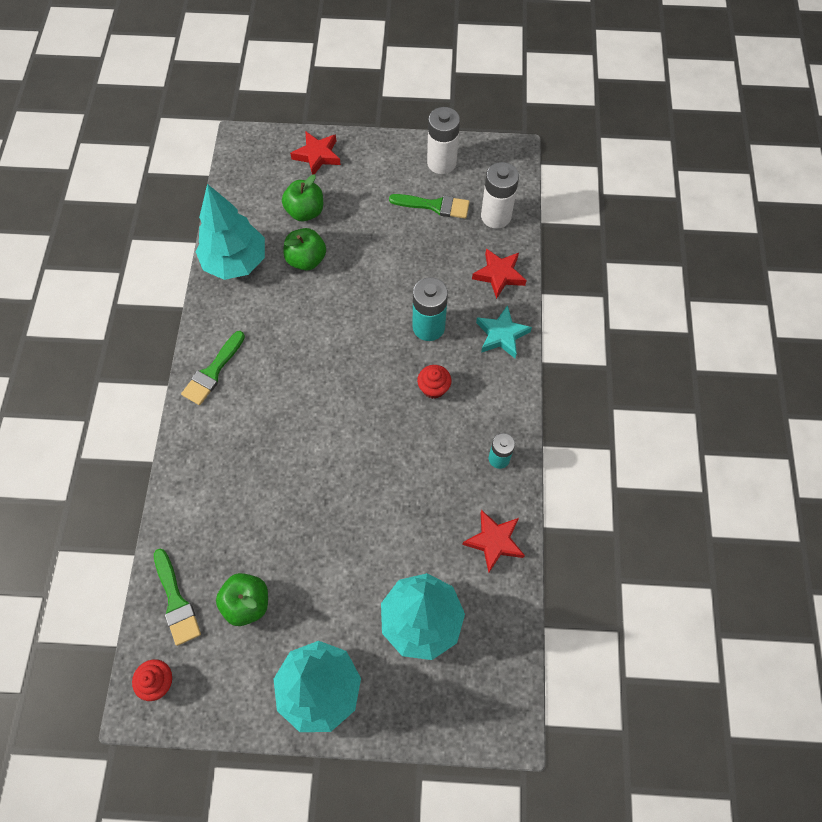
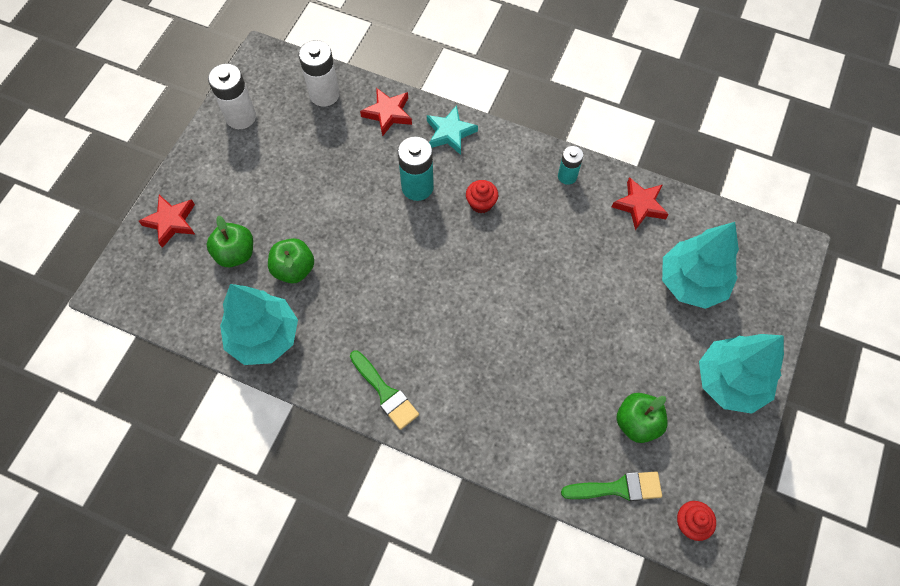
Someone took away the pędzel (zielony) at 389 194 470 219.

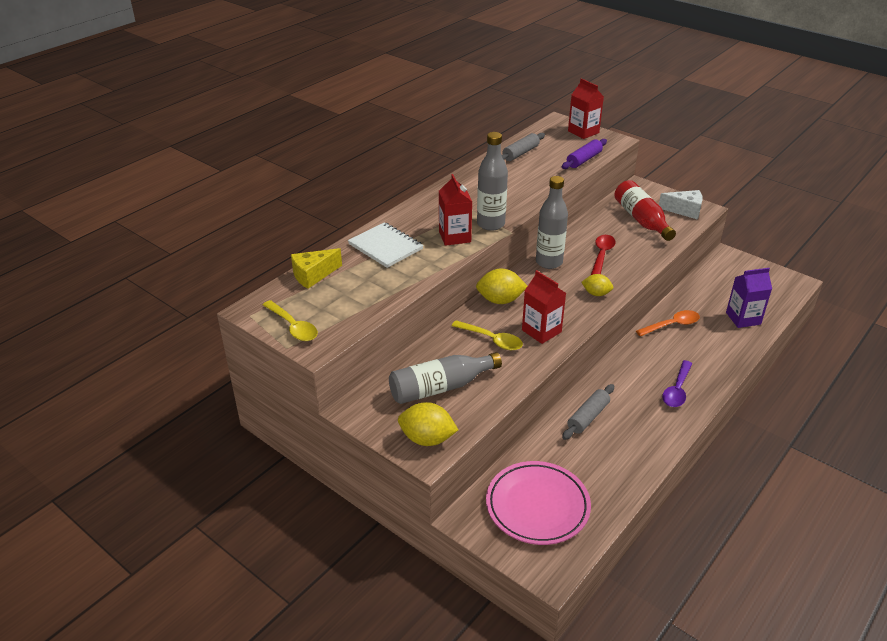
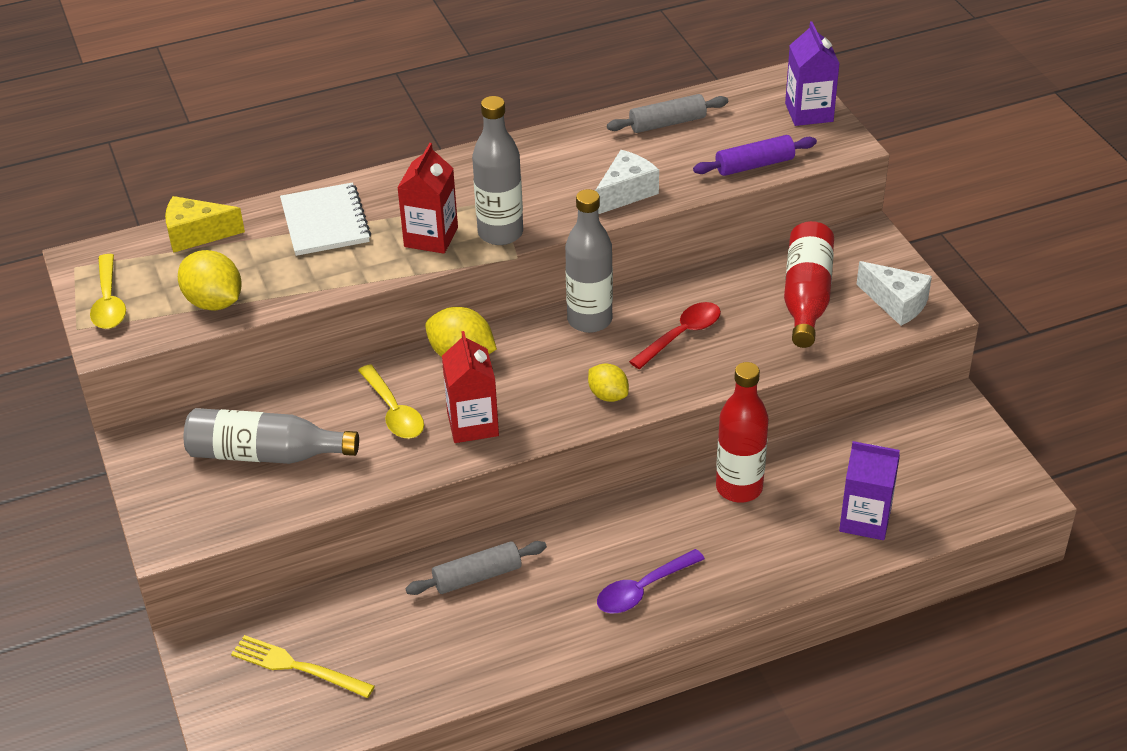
Someone carried the cytryna (żółty) from 398 402 458 446 to 178 250 242 311.
Someone swapped the talerz (różowy) at 486 461 591 545 for the widelec (żółty) at 231 635 375 698.
Someone repainted the karton mleka (czerwony) at 568 78 604 139, which became the karton mleka (fioletowy) at 785 21 840 126.
Someone swapped the łyżka (pomarańczowy) at 636 310 700 336 for the butelka (czerwony) at 716 362 769 502.
Someone put down the ser (biały) at 595 150 659 214.

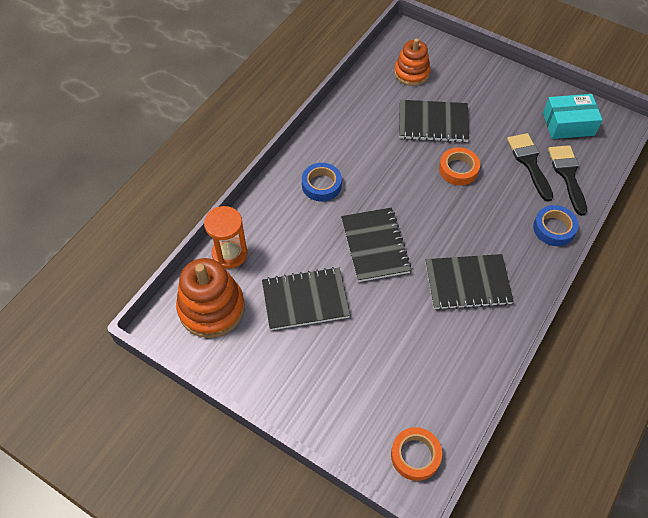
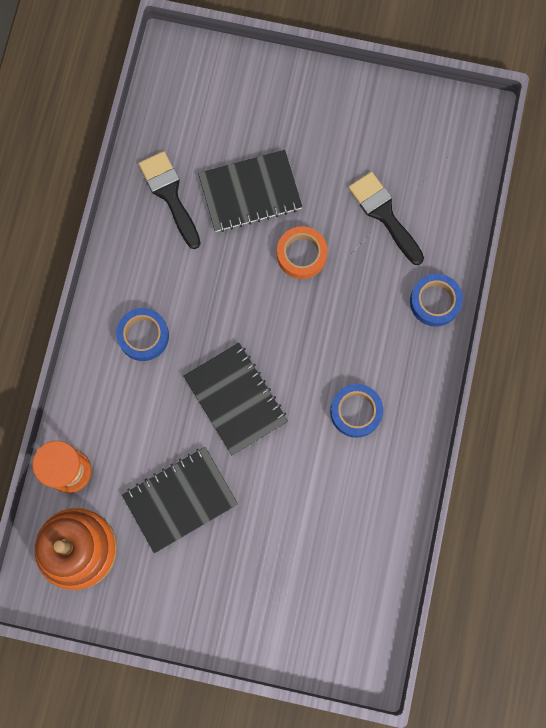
Someone took away the taśma klejąca (pomarańczowy) at 391 427 442 481.
Someone took away the zabawka nakładanka (pomarańczowy) at 394 38 431 86.
Someone swapped the zeszyt (czarny) at 426 254 514 310 for the taśma klejąca (niebieski) at 330 384 383 438.
Someone took away the pudełko (turkusowy) at 543 94 603 139.
Someone carried the pędzel (czarny) from 548 145 587 216 to 138 151 201 249.

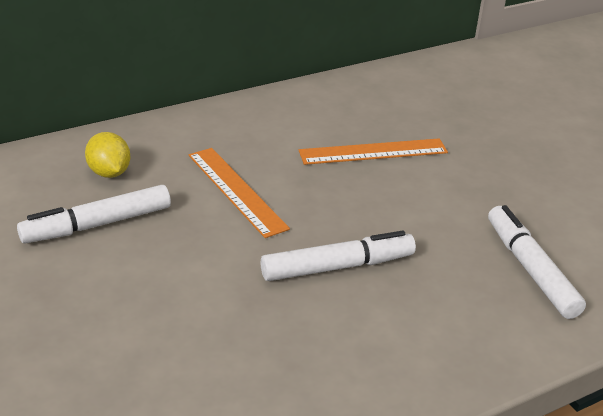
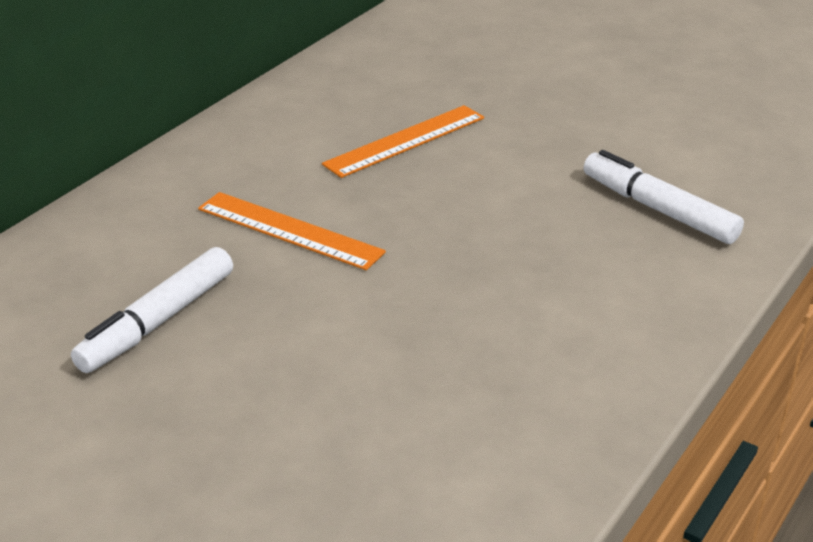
Someone took away the cytryna (żółty) at 85 132 130 178.
Someone took away the flamaster (biały) at 260 231 416 281.

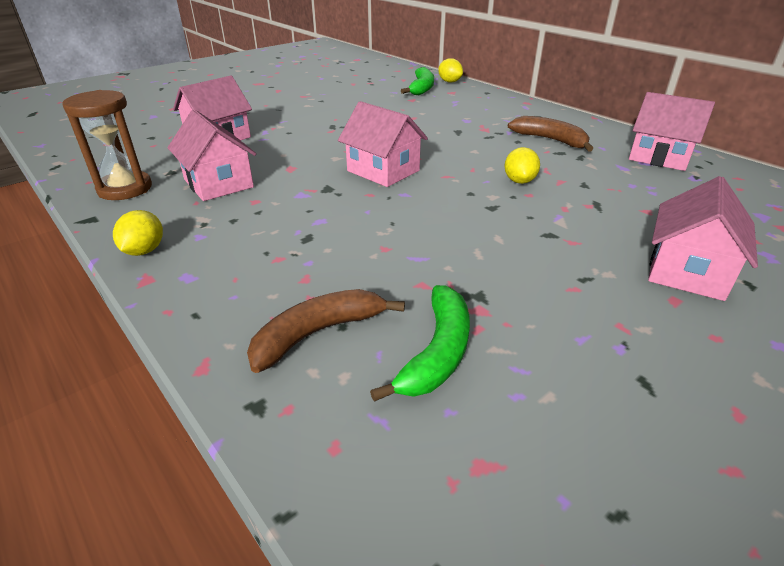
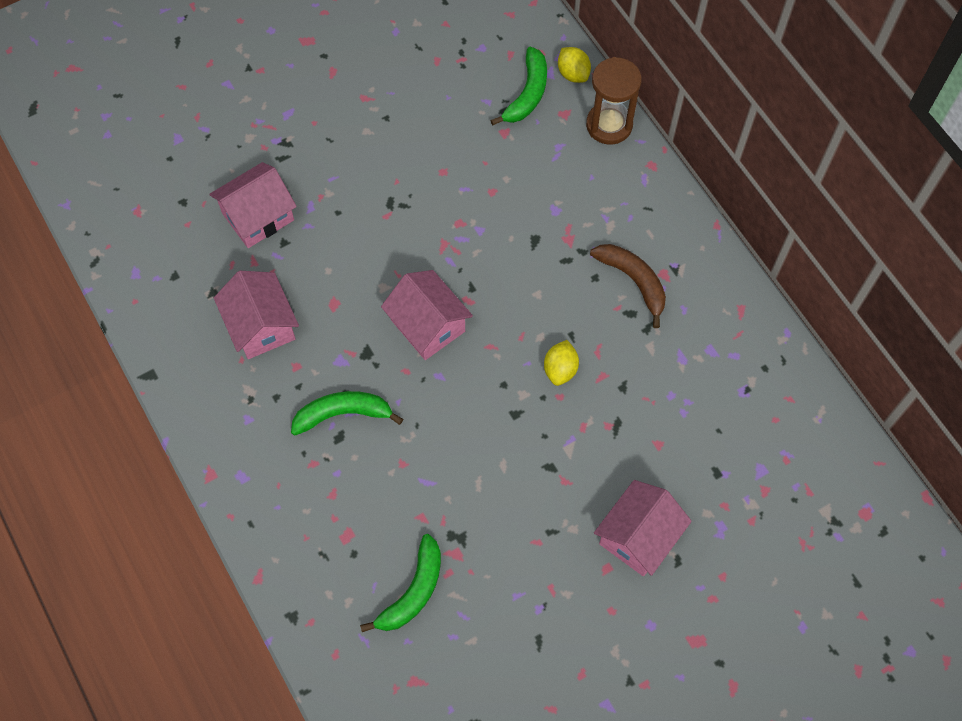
Someone carried the klepsydra (brązowy) from 62 90 152 200 to 586 57 642 145.
Someone took away the cytryna (żółty) at 113 210 163 256.
Someone took away the banan (brązowy) at 247 289 405 373.
Someone took away the domek (różowy) at 629 92 715 171.
Someone put down the banan (zielony) at 291 391 403 435.

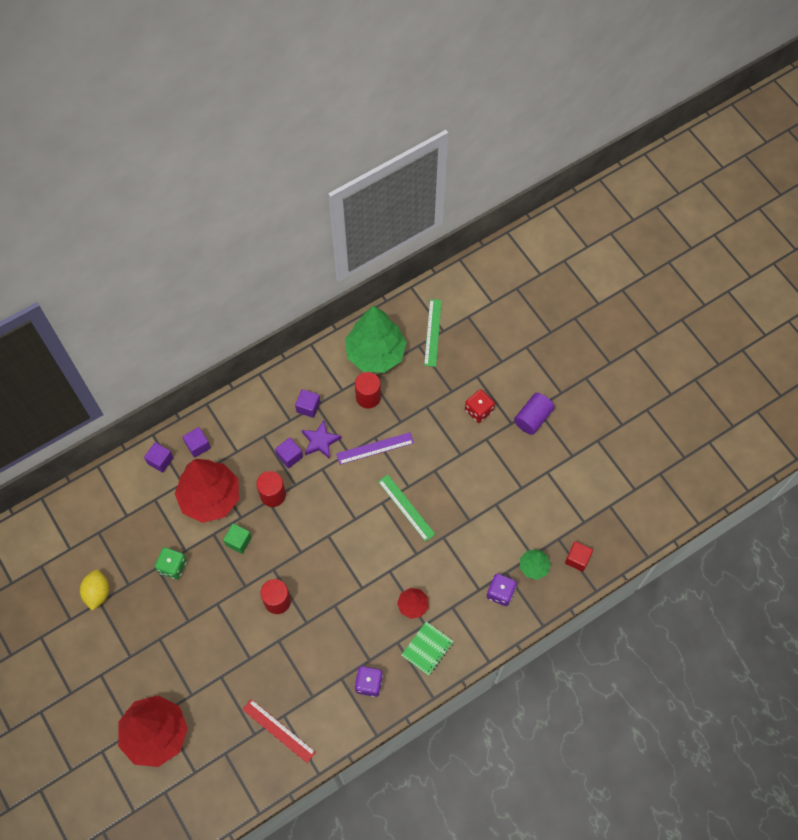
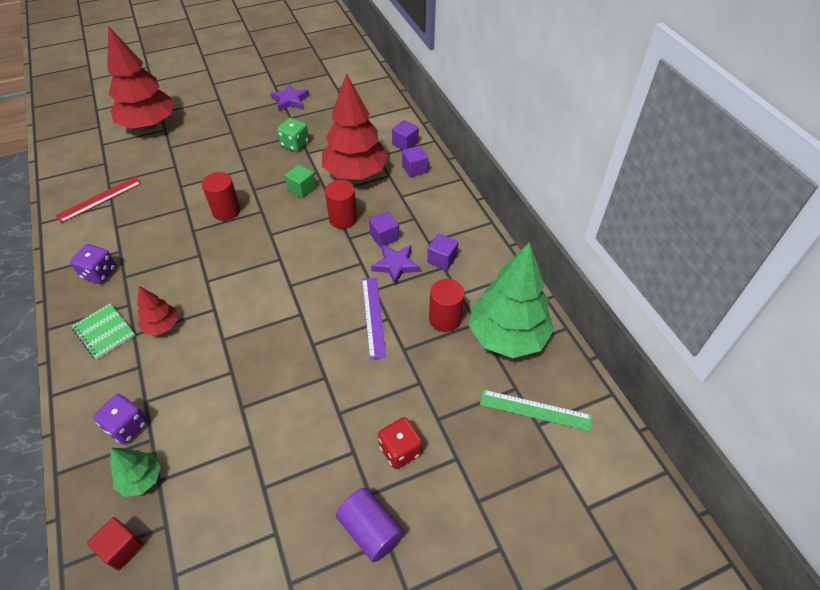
Someone swapped the cytryna (żółty) at 80 570 109 611 for the gwiazda (fioletowy) at 271 84 310 111.
Someone took away the linijka (zielony) at 378 475 435 542.

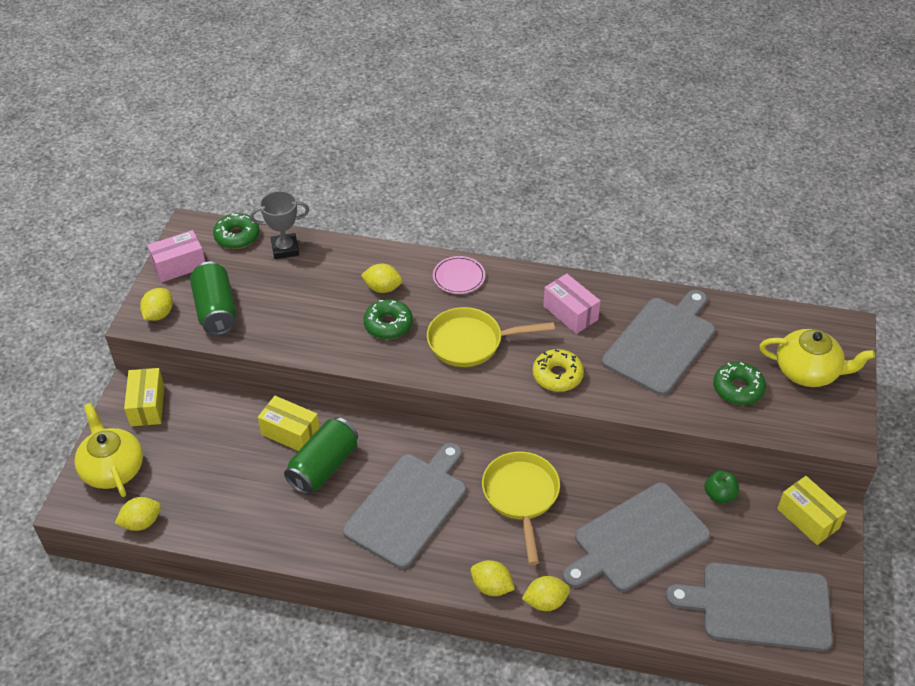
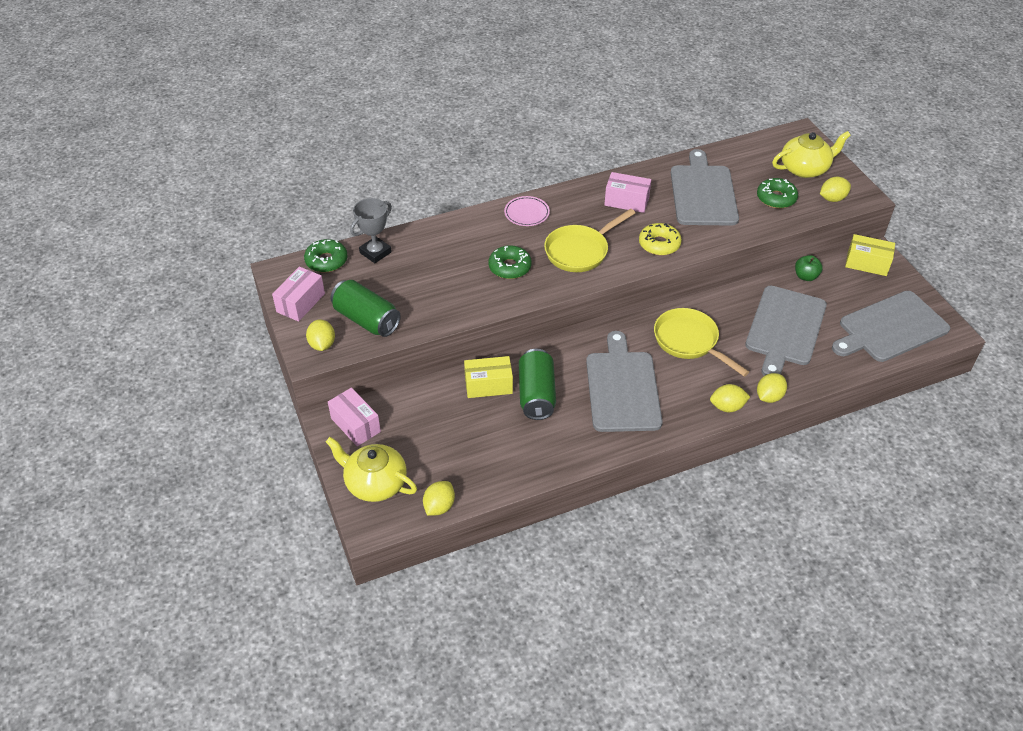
Someone repainted the pudełko (żółty) at 124 368 164 426, which became the pudełko (różowy) at 328 388 381 446.
Someone carried the cytryna (żółty) from 361 264 402 293 to 820 177 851 202.

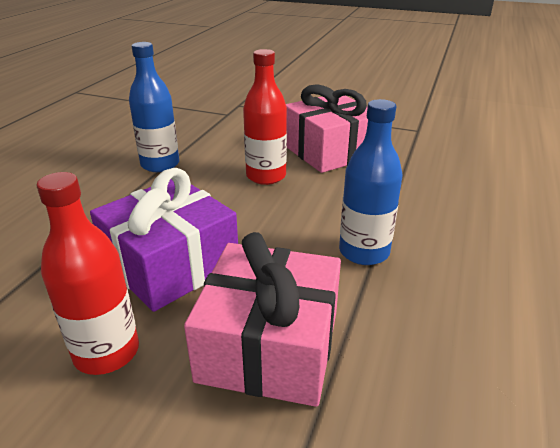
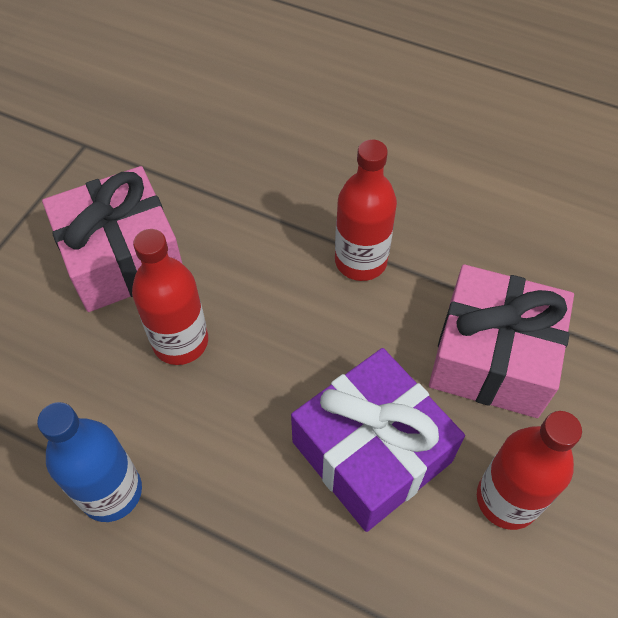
Someone repainted the butelka (niebieski) at 339 99 403 265, which became the butelka (czerwony) at 335 139 397 281.

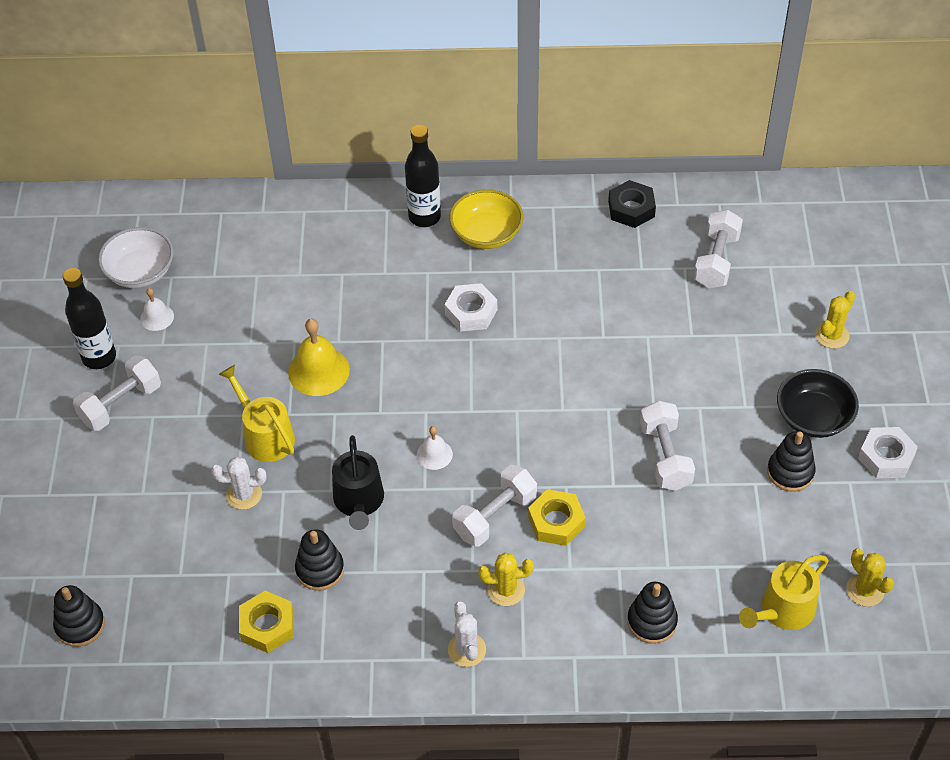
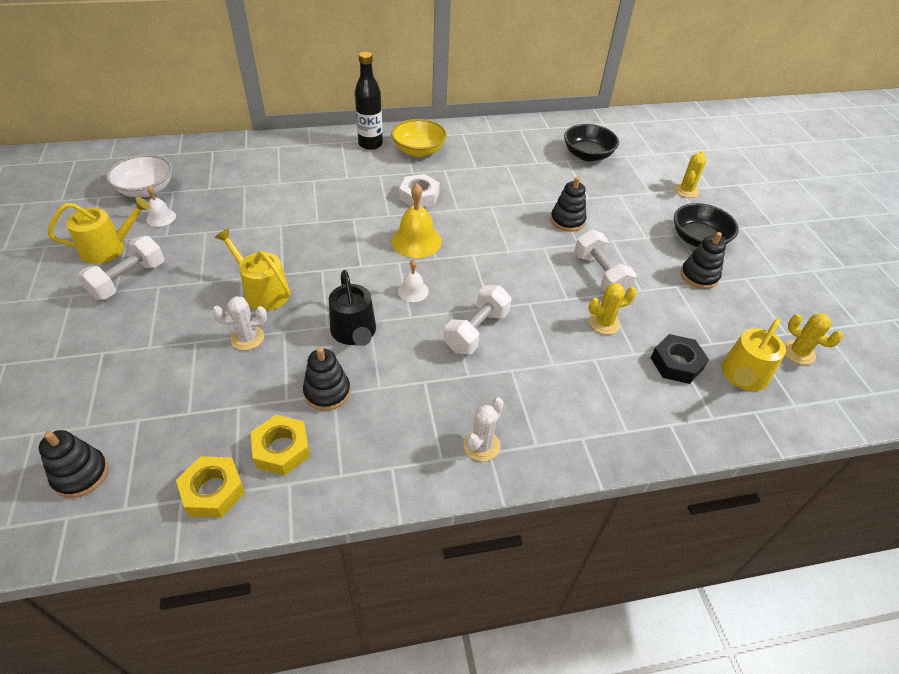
Someone swapped the butelka (czarny) at 63 268 116 369 for the konewka (żółty) at 48 197 151 264.
Someone carried the dzwonek (żółty) from 288 319 350 396 to 391 183 442 258.
Someone rotated the kaktus (biały) at 448 601 486 667 by 60 degrees clockwise.
Someone carried the kaktus (żółty) from 478 552 534 606 to 589 283 637 335.
Someone carried the nakrętka (żółty) from 528 489 586 546 to 176 456 245 517.
Someone carried the nakrętka (czarny) from 608 180 656 228 to 651 334 709 384.
Someone carried the zabawka nakładanka (czarny) from 627 582 678 644 to 551 177 587 232.
Someone swapped the hantel (biały) at 694 210 743 288 for the miska (czarny) at 564 124 619 162.
Someone took away the nakrętka (biały) at 858 427 918 478.

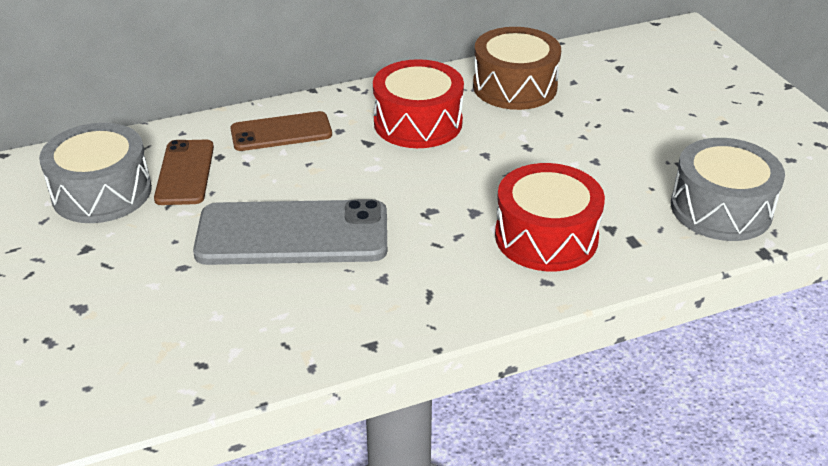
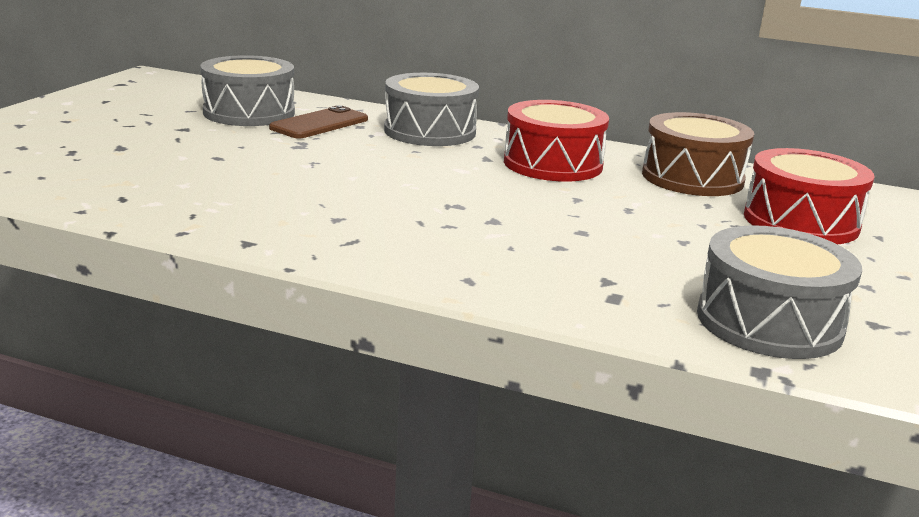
Someone took away the telefon (szary) at 193 199 387 265.
Someone swapped the telefon (brązowy) at 230 111 332 151 for the bęben (szary) at 384 73 479 146.
Someone carried the bęben (czerwony) from 495 163 605 271 to 744 148 875 244.

